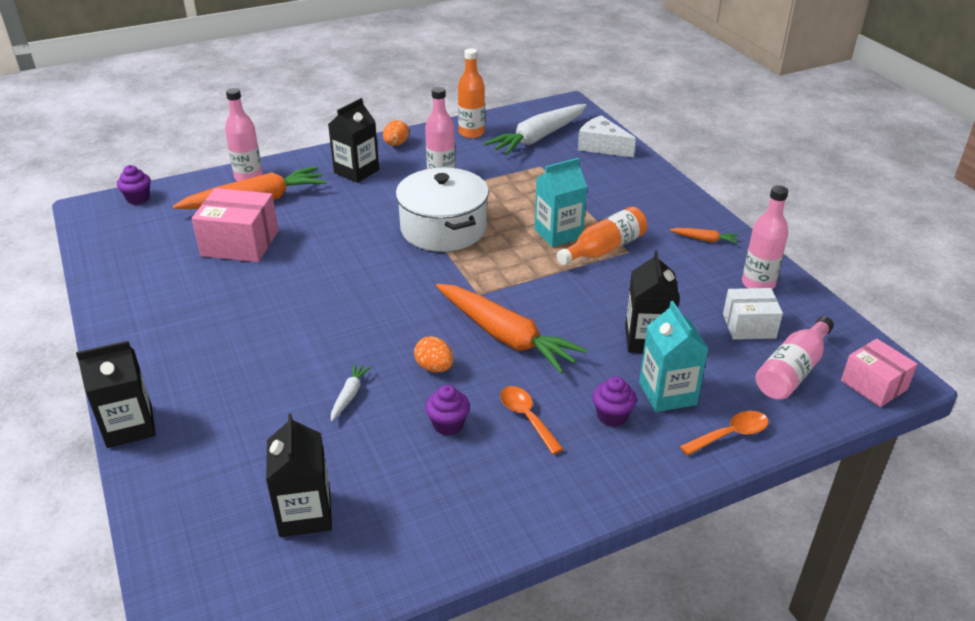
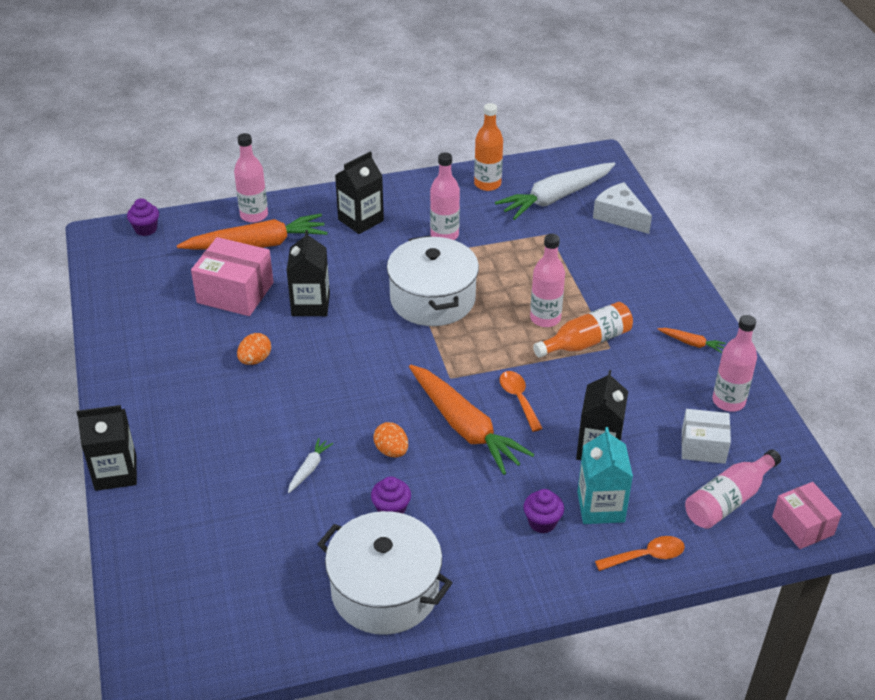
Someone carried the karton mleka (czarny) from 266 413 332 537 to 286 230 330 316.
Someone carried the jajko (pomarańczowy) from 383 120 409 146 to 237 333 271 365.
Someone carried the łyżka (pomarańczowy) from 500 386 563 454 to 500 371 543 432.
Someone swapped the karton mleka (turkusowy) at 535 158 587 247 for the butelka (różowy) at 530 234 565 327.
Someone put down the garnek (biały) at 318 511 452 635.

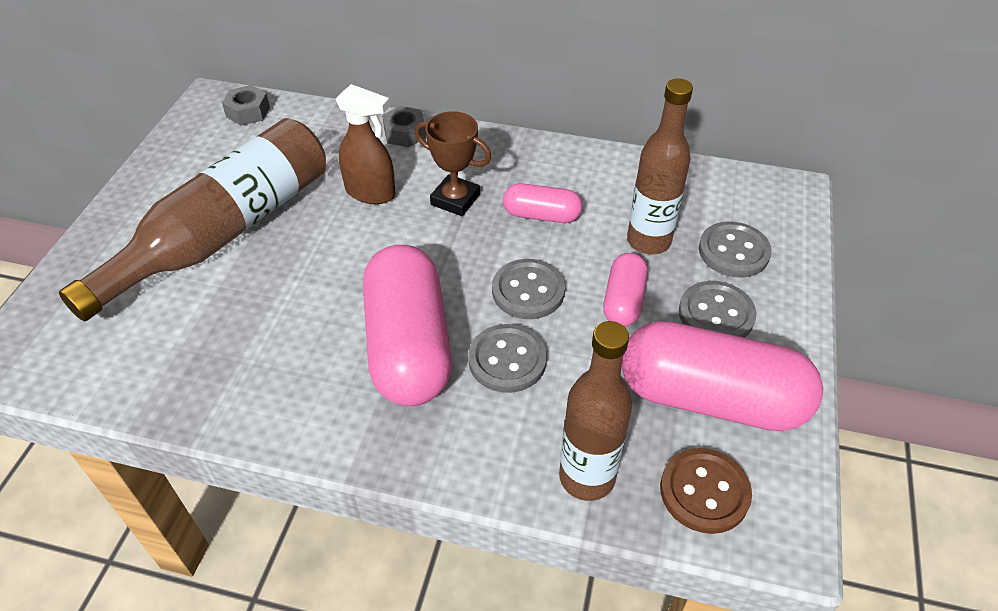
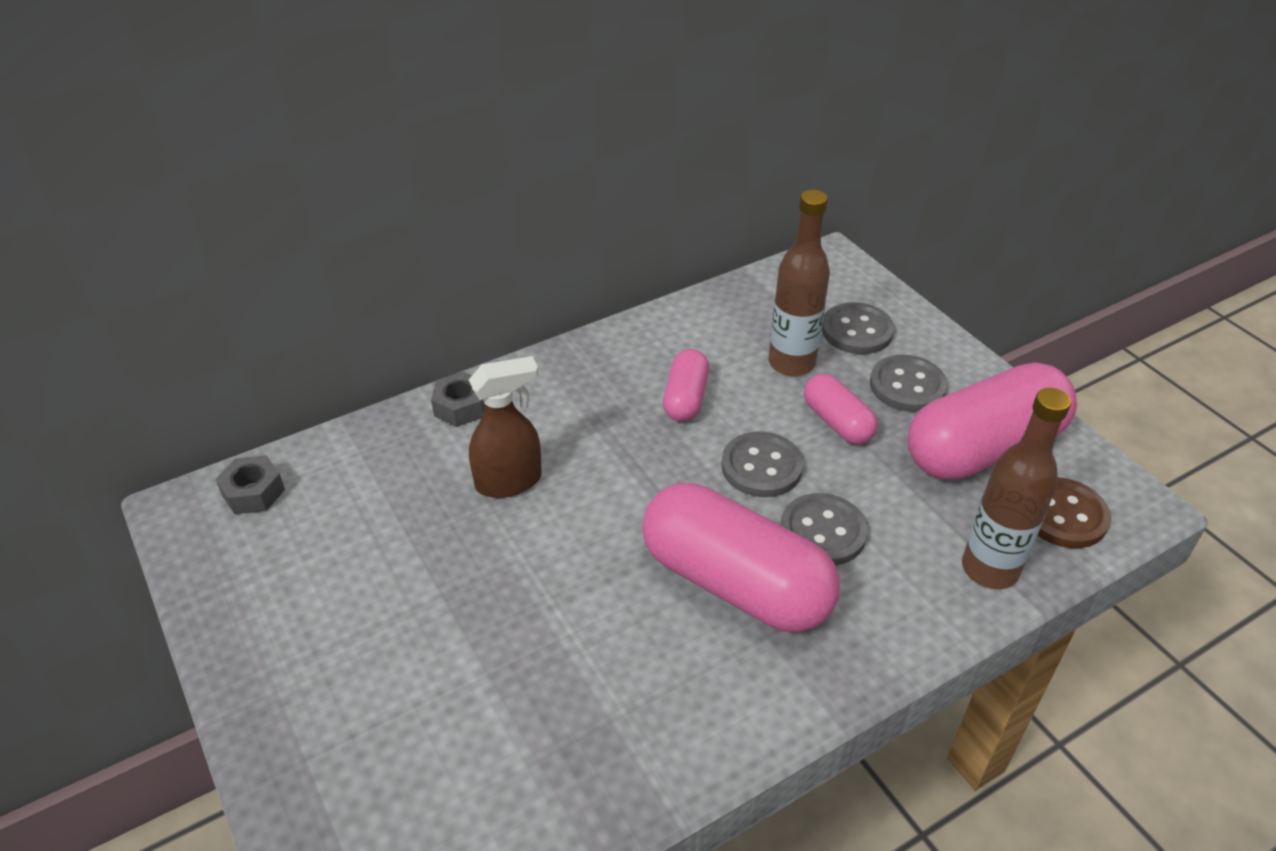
Someone took away the butelka (brązowy) at 59 118 326 321.
Someone took away the puchar (brązowy) at 415 111 491 216.
Someone rotated the kapsułka (różowy) at 503 183 582 223 by 45 degrees counterclockwise.

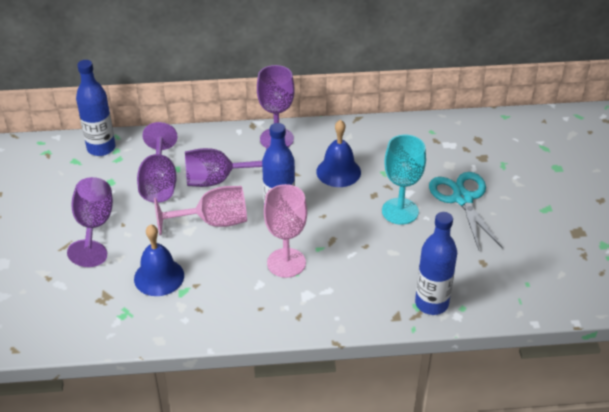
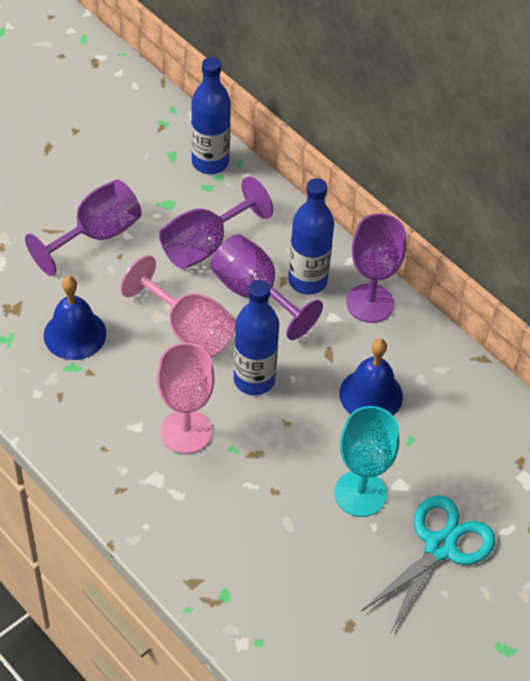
Someone carried the butelka (niebieski) from 415 212 457 315 to 288 178 334 295.

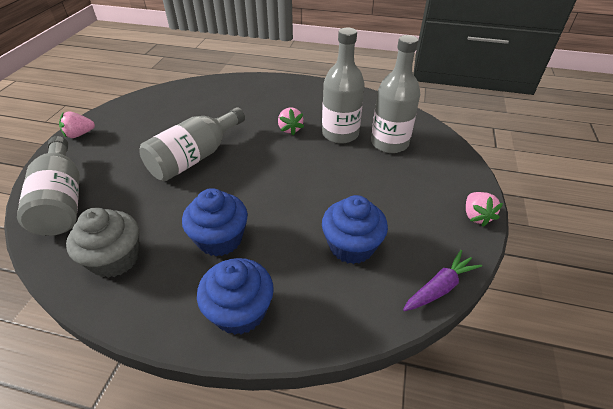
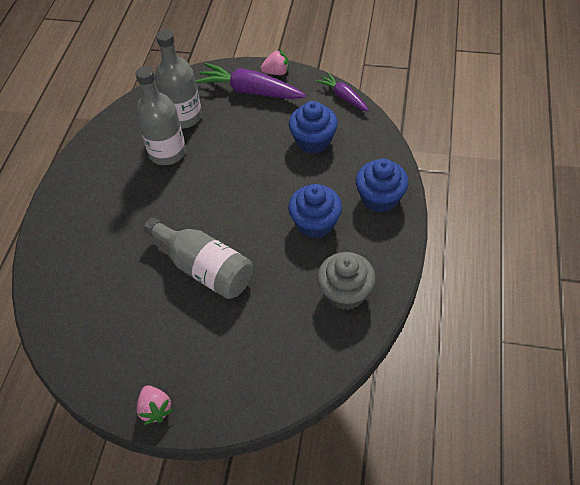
Someone took away the butelka (szary) at 17 136 80 236.
Someone took away the truskawka (różowy) at 278 108 304 135.
Someone put down the marchewka (fioletowy) at 195 63 306 99.

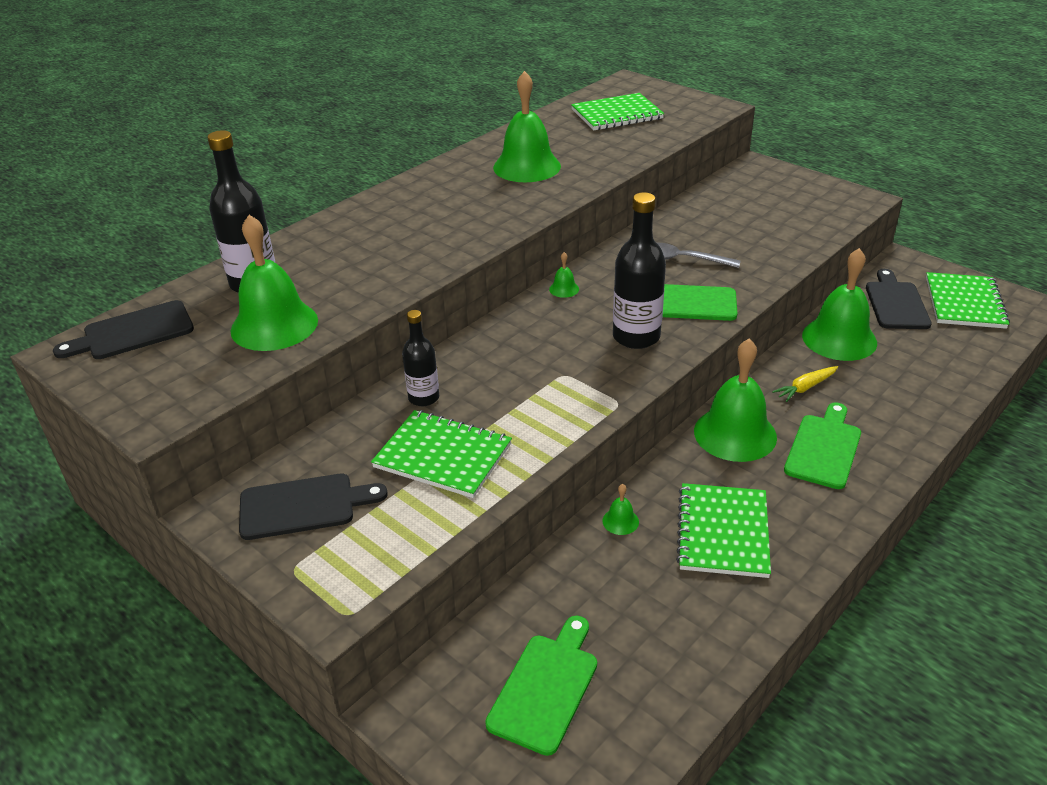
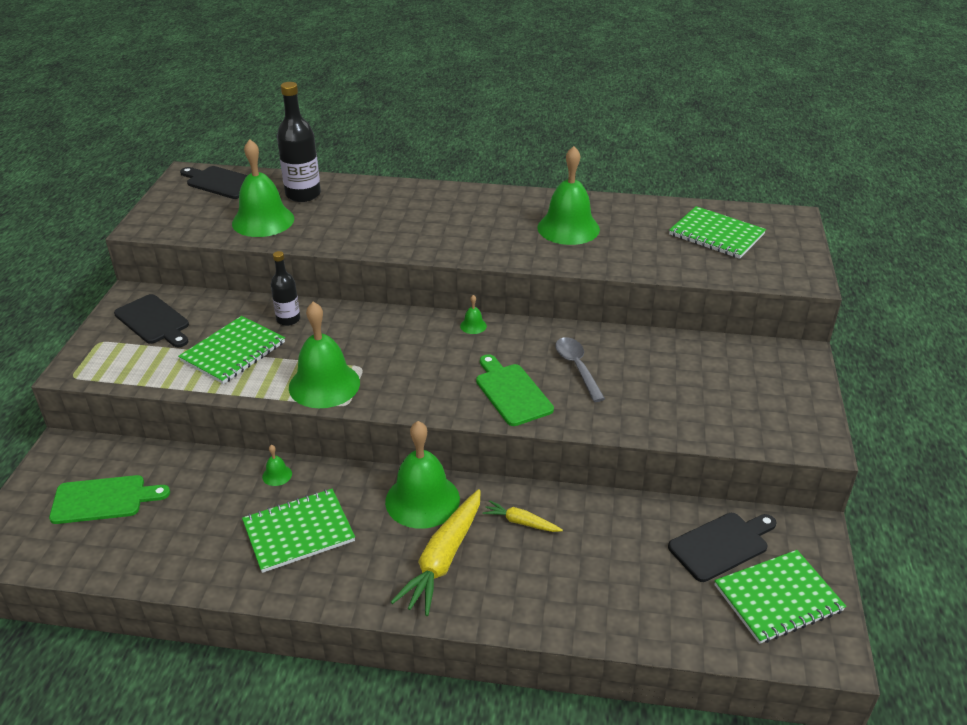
Someone rotated the zeszyt (zielony) at 371 410 512 498 by 45 degrees clockwise.
Someone took away the butelka (czarny) at 613 192 666 349.
Someone swapped the deska do krojenia (zielony) at 784 402 861 489 for the marchewka (żółty) at 391 489 481 616.
Someone carried the dzwonek (zielony) from 802 248 877 361 to 289 302 360 408.

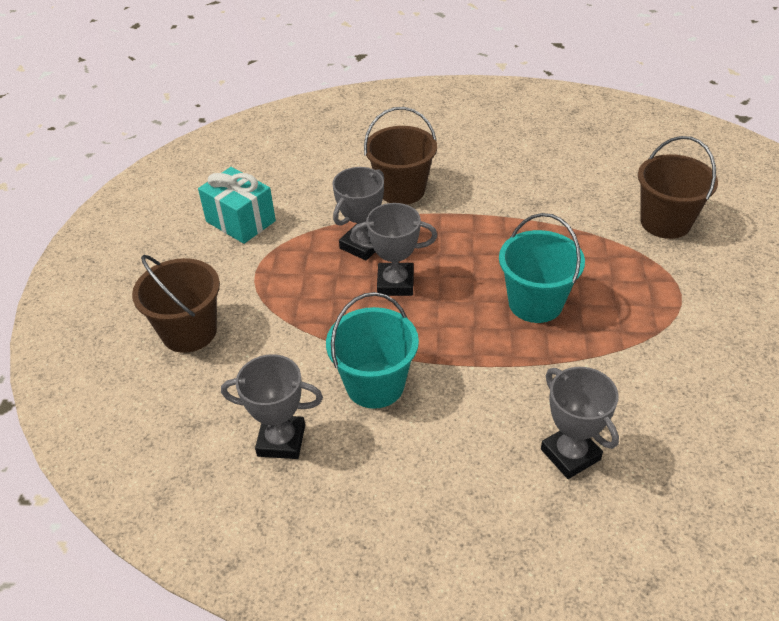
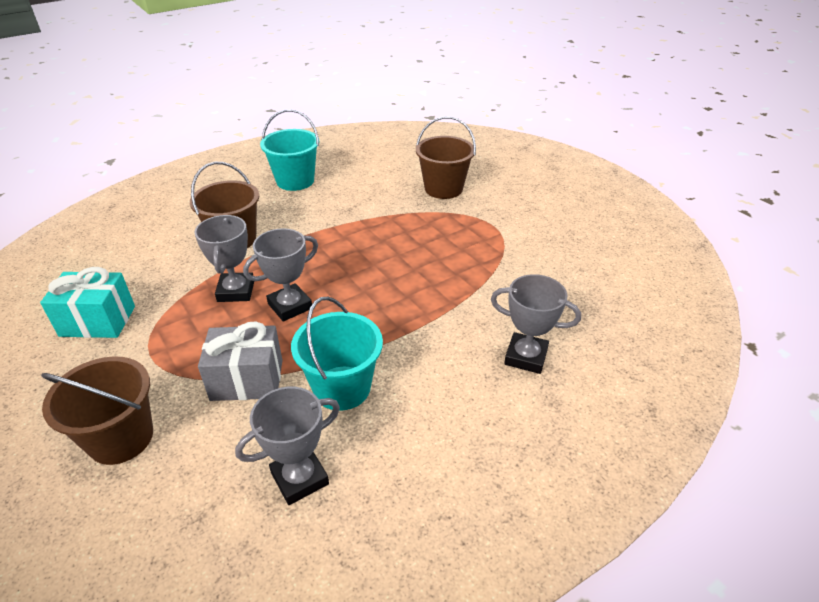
Someone carried the wiadro (turkusowy) from 499 213 585 323 to 260 109 319 191.
Someone put down the prezent (szary) at 198 321 282 401.

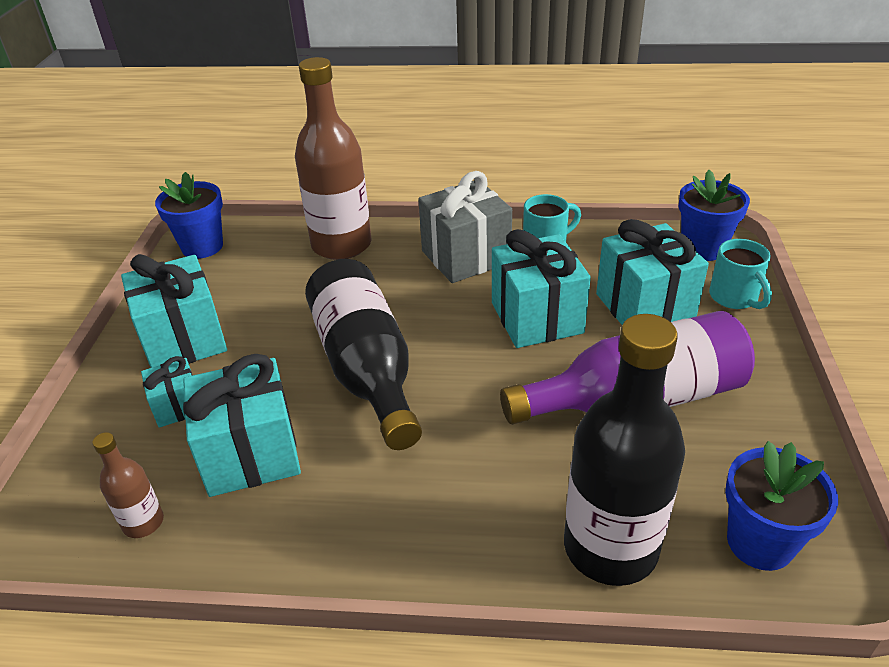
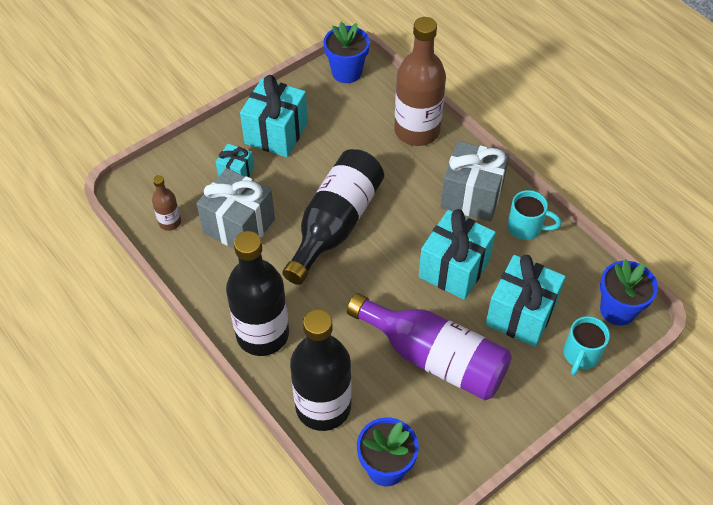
Someone repainted the prezent (turkusowy) at 183 354 301 497, which became the prezent (szary) at 196 168 275 248.
Someone put down the butelka (czarny) at 226 231 289 356.

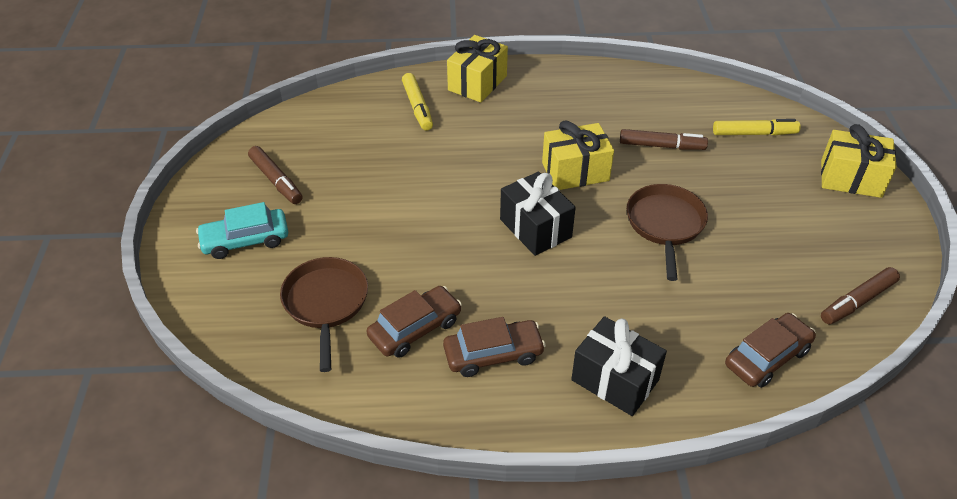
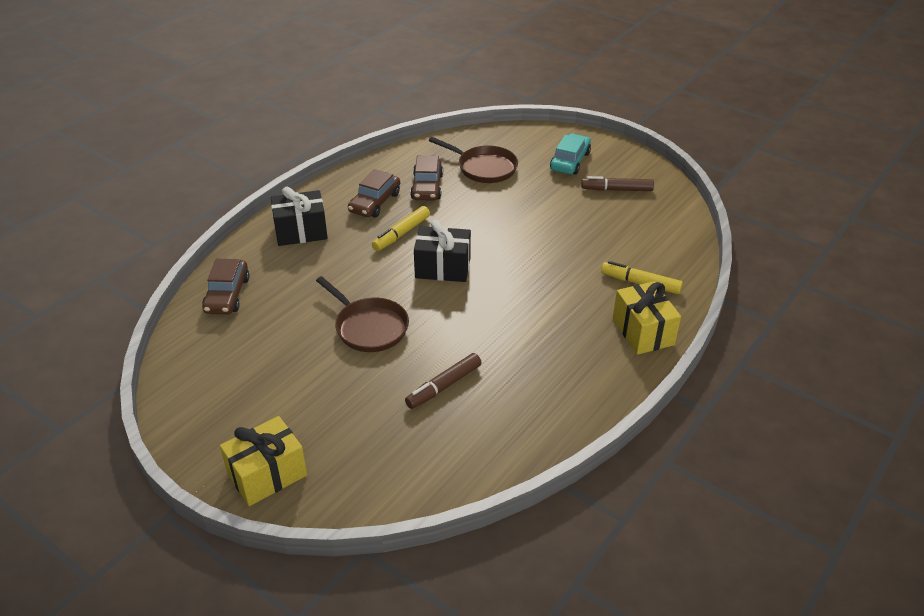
Someone took away the prezent (żółty) at 542 121 614 190.
Someone carried the flamaster (żółty) from 713 119 801 136 to 372 206 430 251.
Someone took away the flamaster (brązowy) at 821 267 900 324.

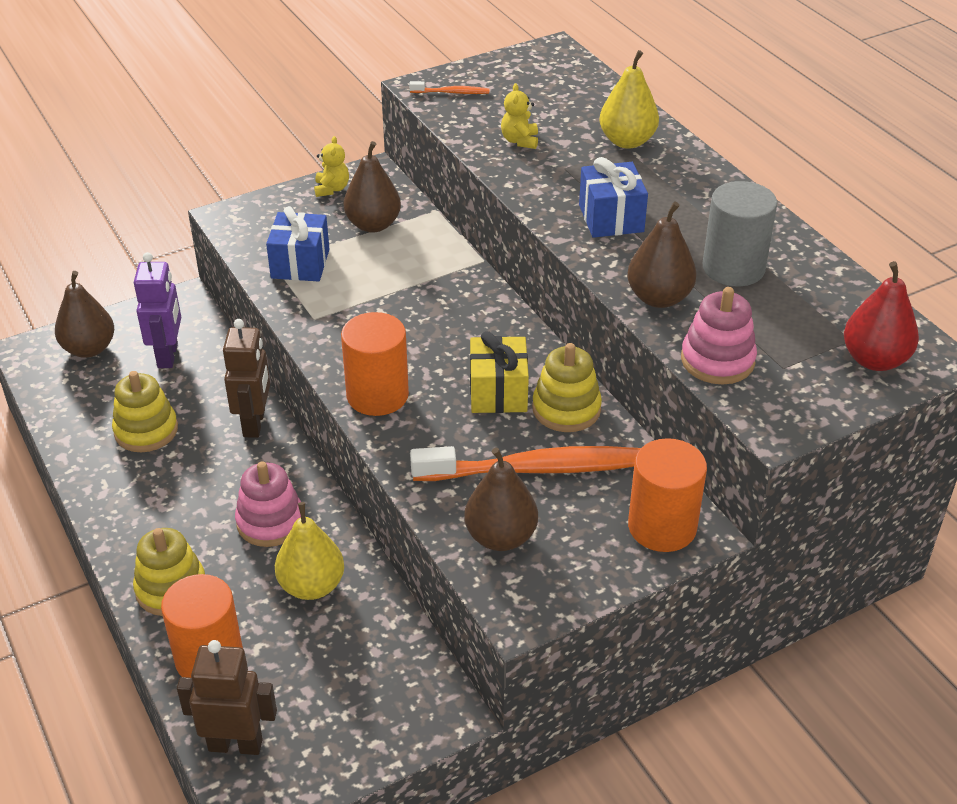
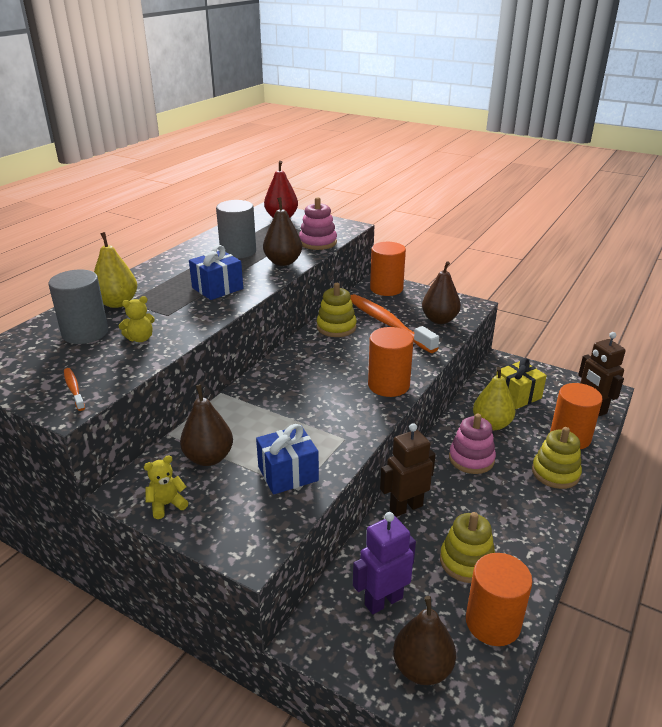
Someone carried the prezent (żółty) from 470 331 529 413 to 496 358 547 409.
Someone put down the walec (szary) at 49 269 108 344.
Someone put down the walec (pomarańczowy) at 466 553 533 646.

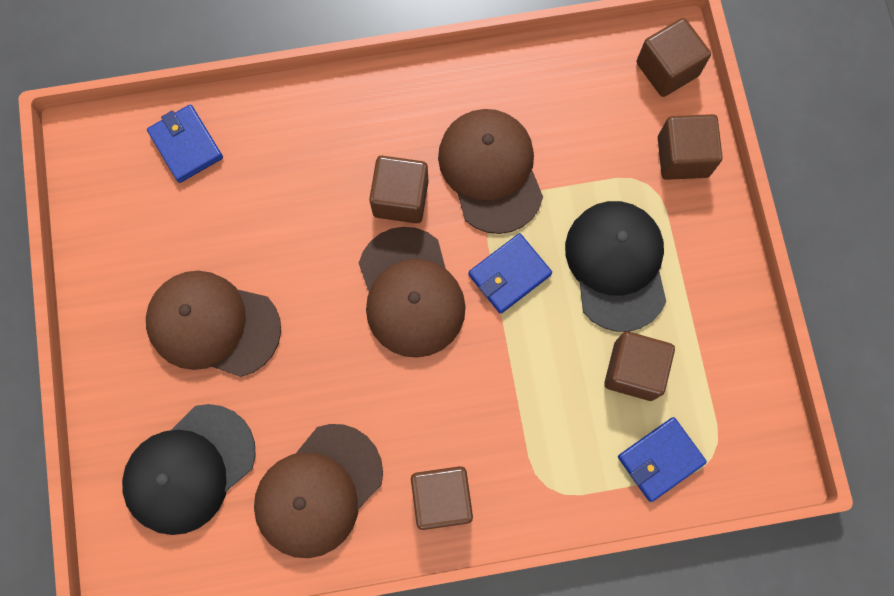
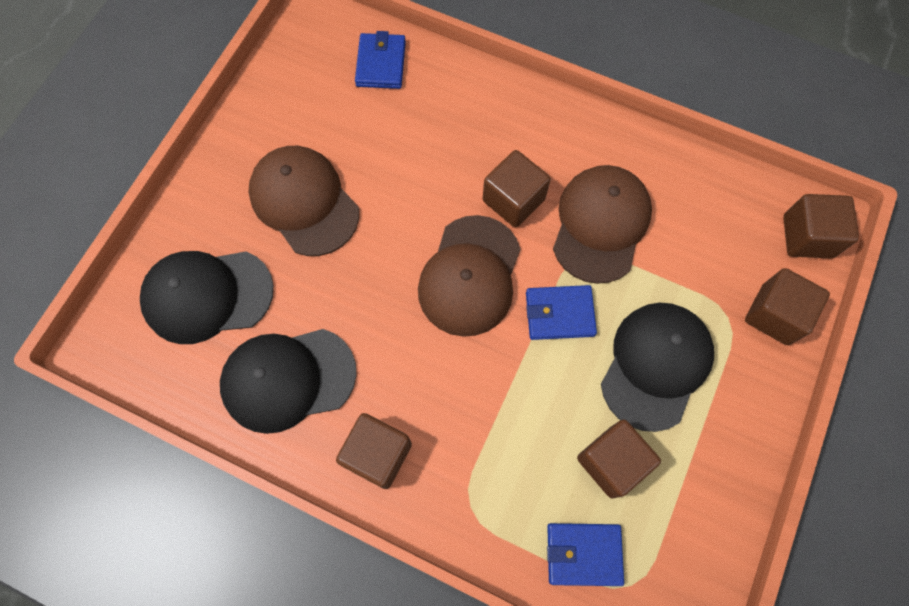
Someone repainted the czapka (brązowy) at 254 424 383 558, which became the czapka (czarny) at 220 329 357 434.

